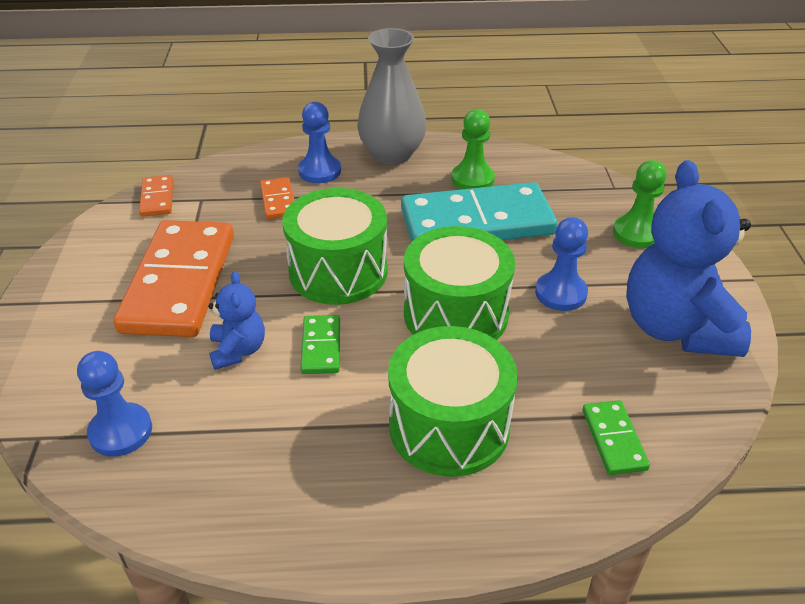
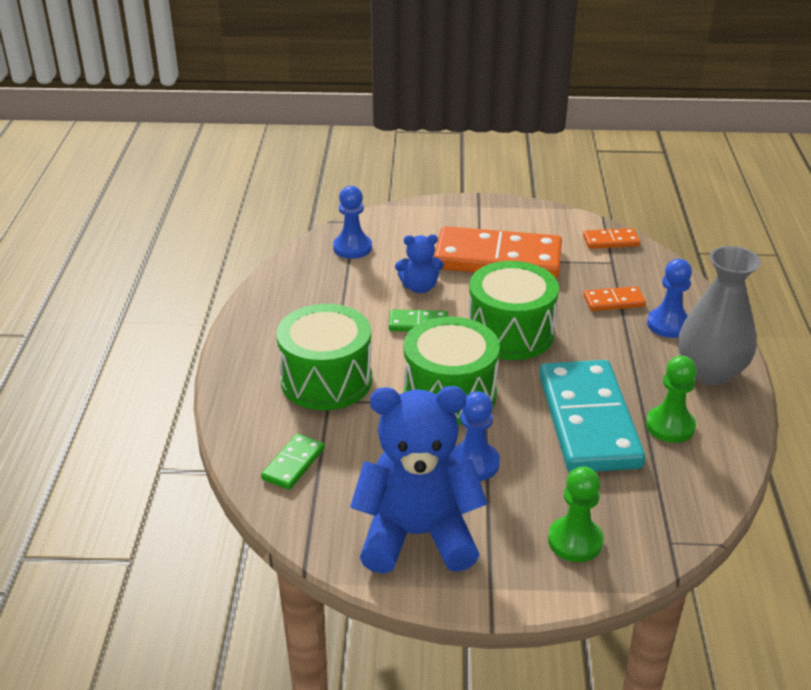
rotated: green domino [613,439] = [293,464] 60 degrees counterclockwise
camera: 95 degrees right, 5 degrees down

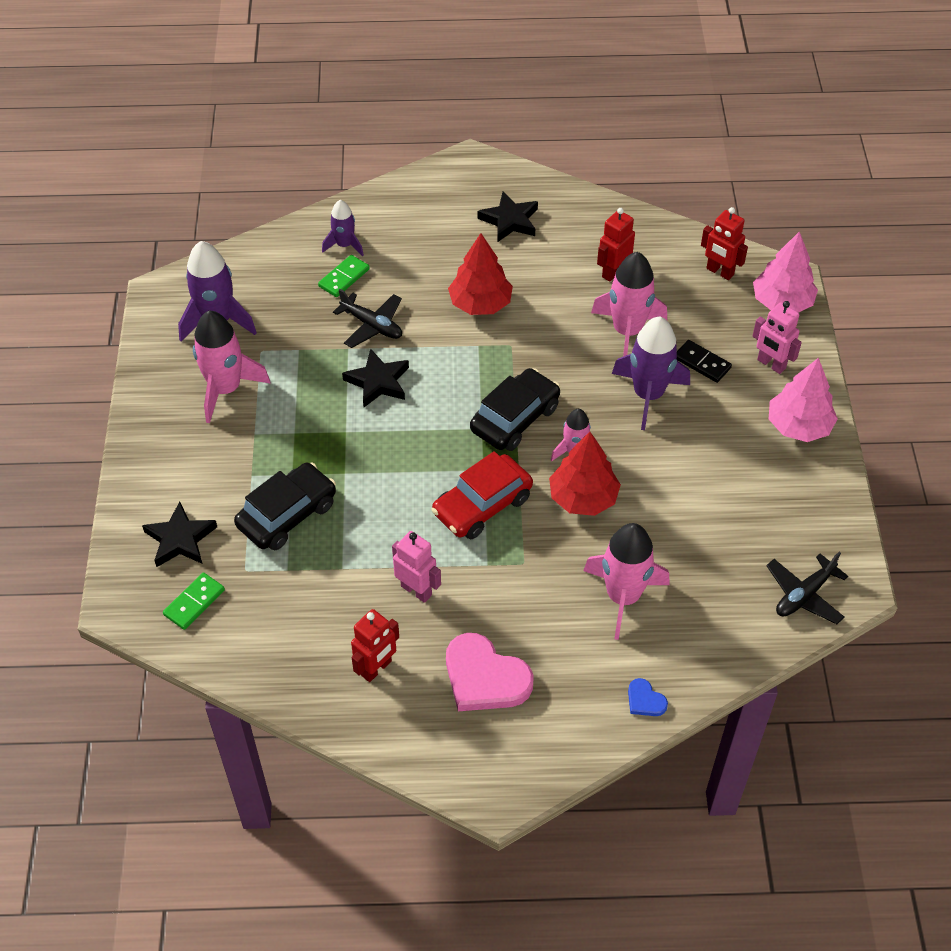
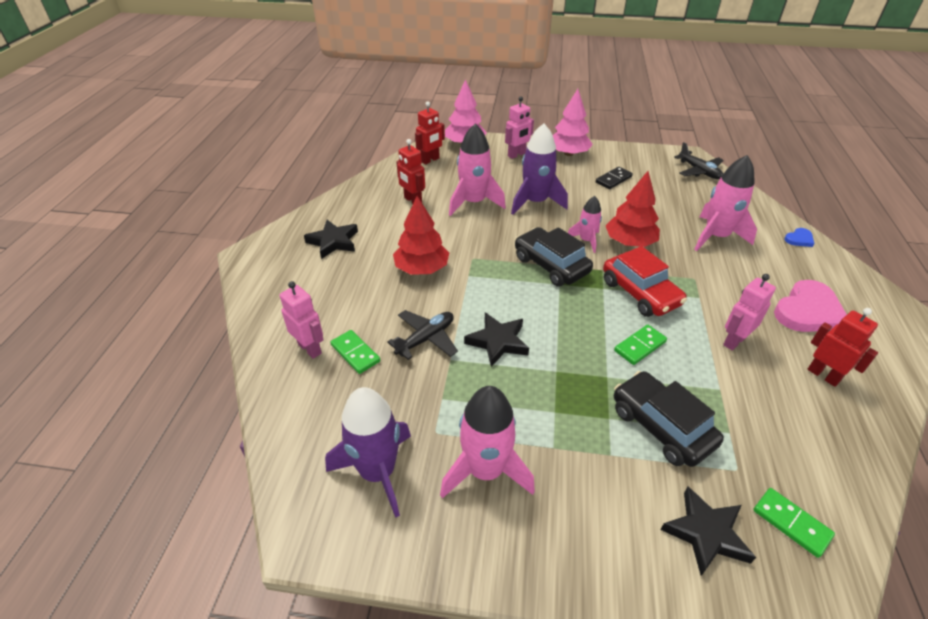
new: green domino [639,346]
shifted: black domino [702,363] to [613,179]
swapped: purple rocket [344,245] to pink robot [310,348]
camera: 80 degrees left, 10 degrees down

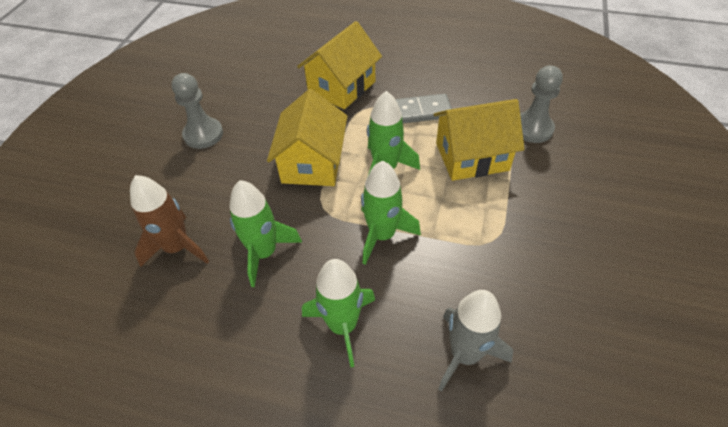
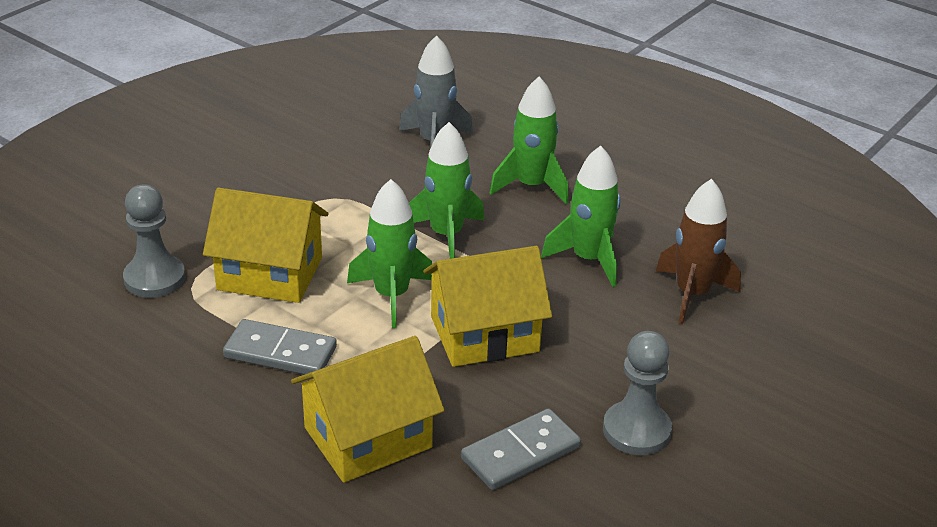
new: grey domino [520,453]
rotated: yellow house [312,162] = [484,334] 45 degrees clockwise
camera: 160 degrees left, 15 degrees down

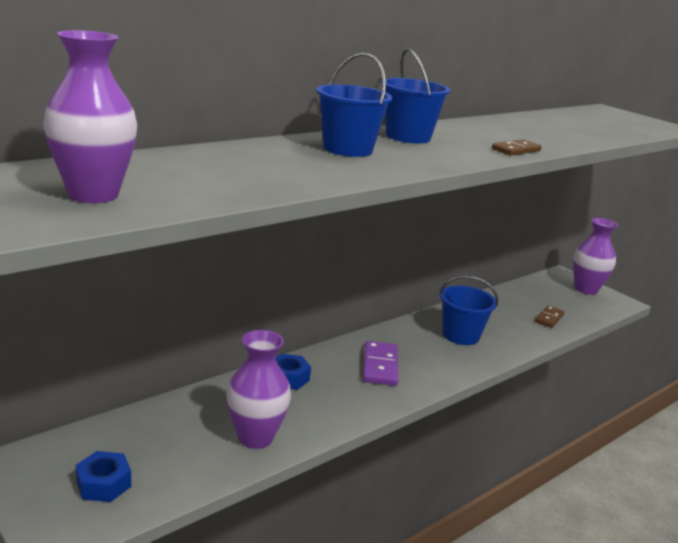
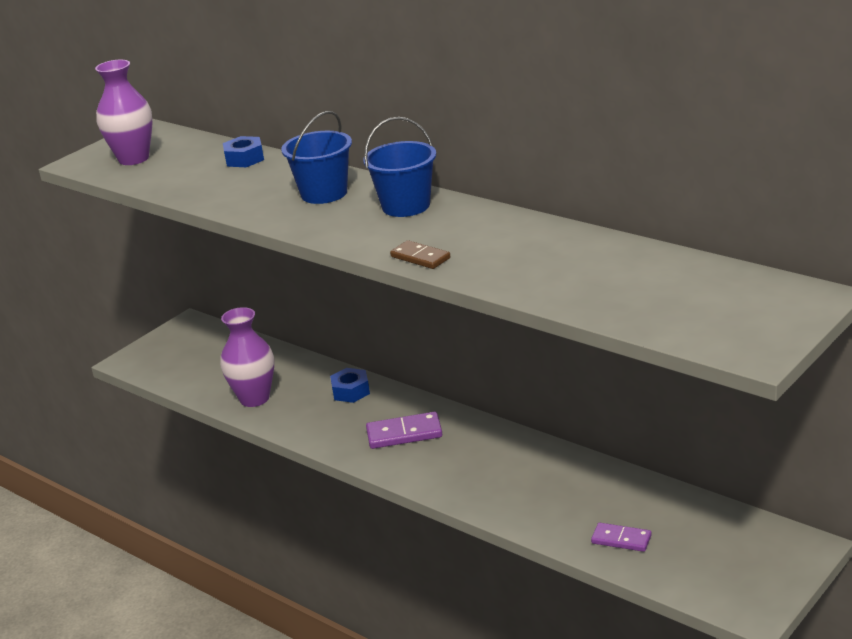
gone: purple vase [586,289]; blue bucket [460,335]
shifted: blue nut [103,484] to [244,159]
repainted: brown domino [549,318] to purple domino [621,539]
camera: 85 degrees right, 5 degrees up

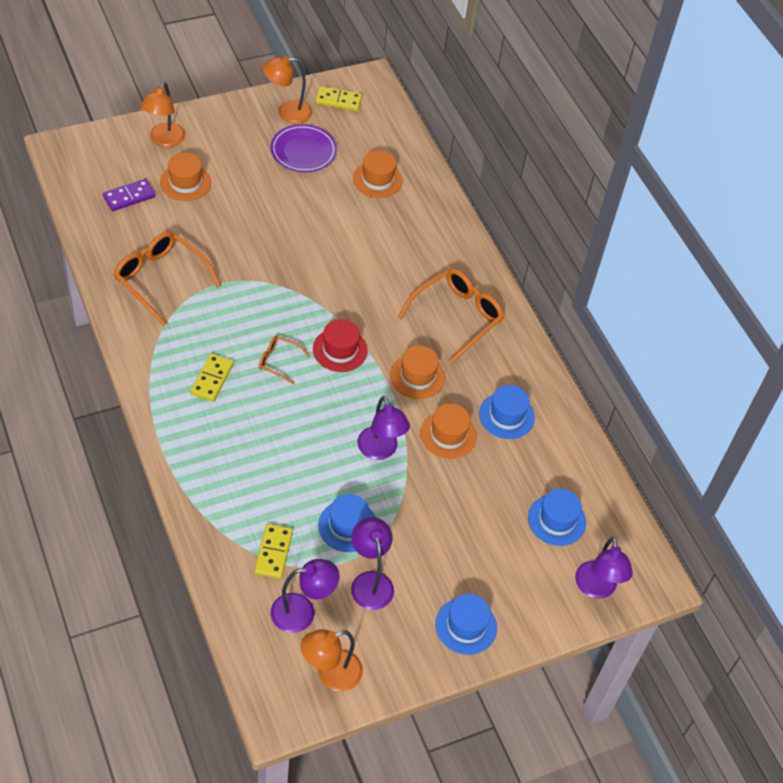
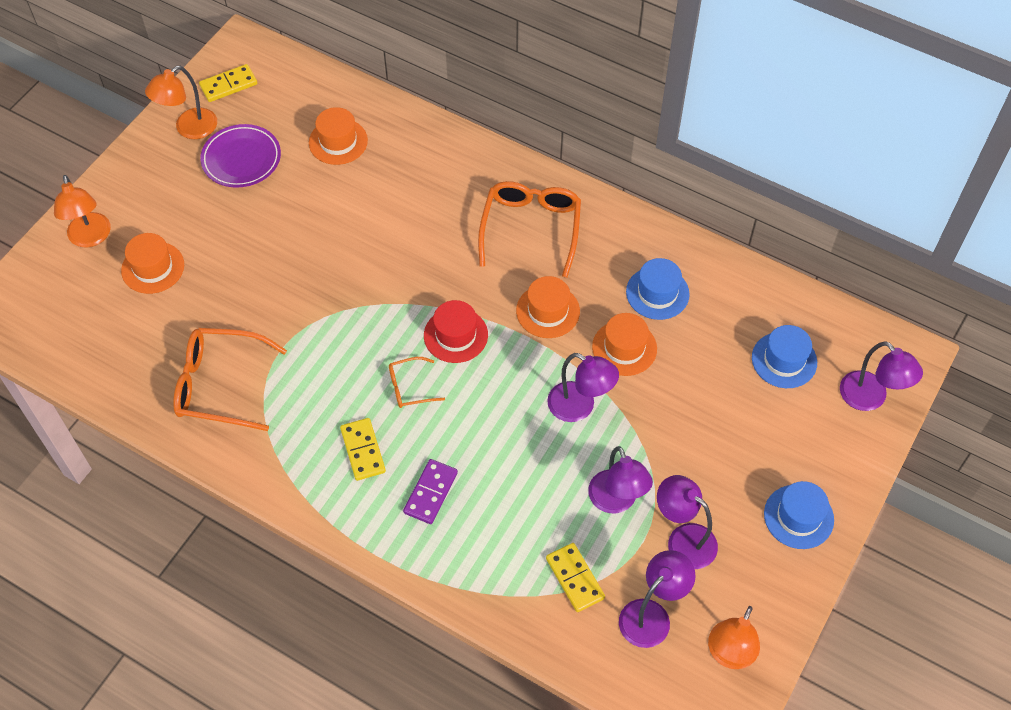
shifted: purple domino [129,197] to [431,493]
swapped: blue hat [347,526] to purple lamp [616,501]
camera: 30 degrees left, 5 degrees up

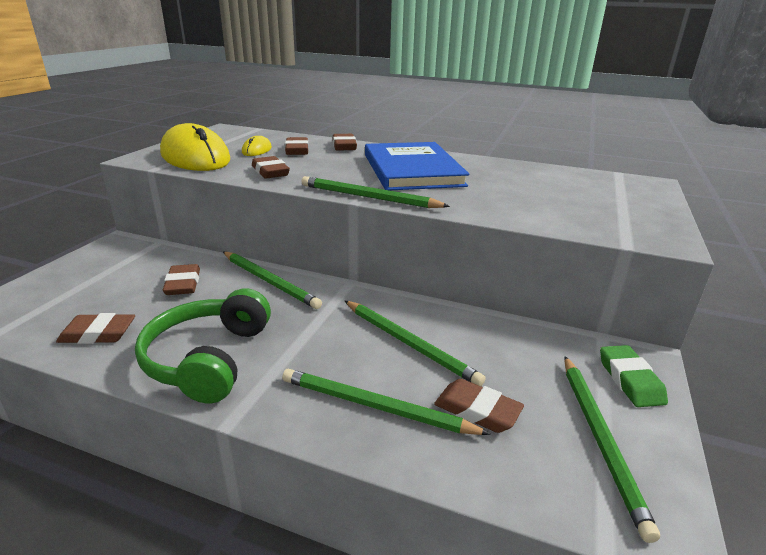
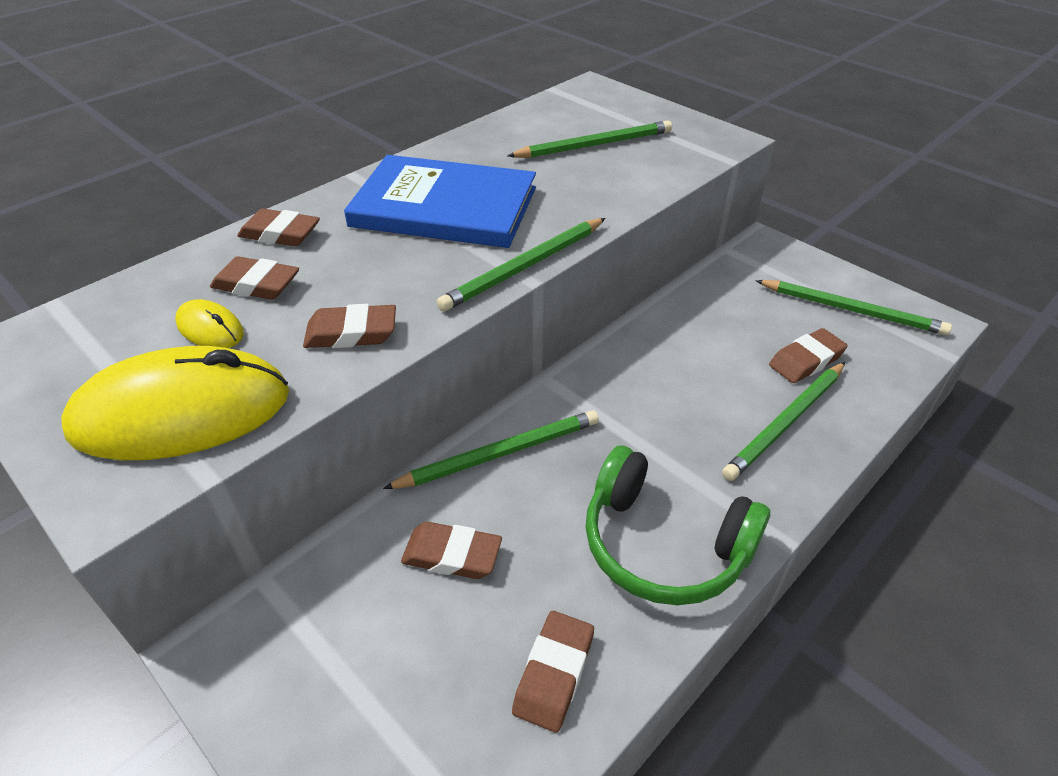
gone: green eraser [630,380]
shifted: green pencil [408,343] to [594,145]
camera: 65 degrees left, 15 degrees up

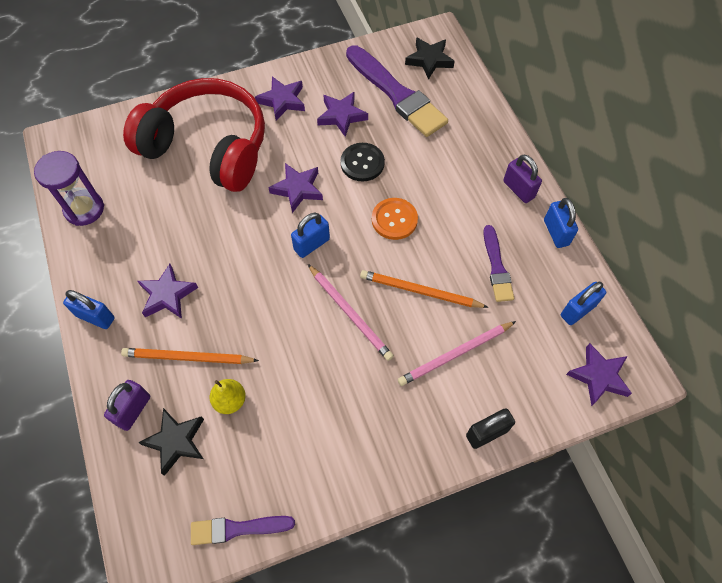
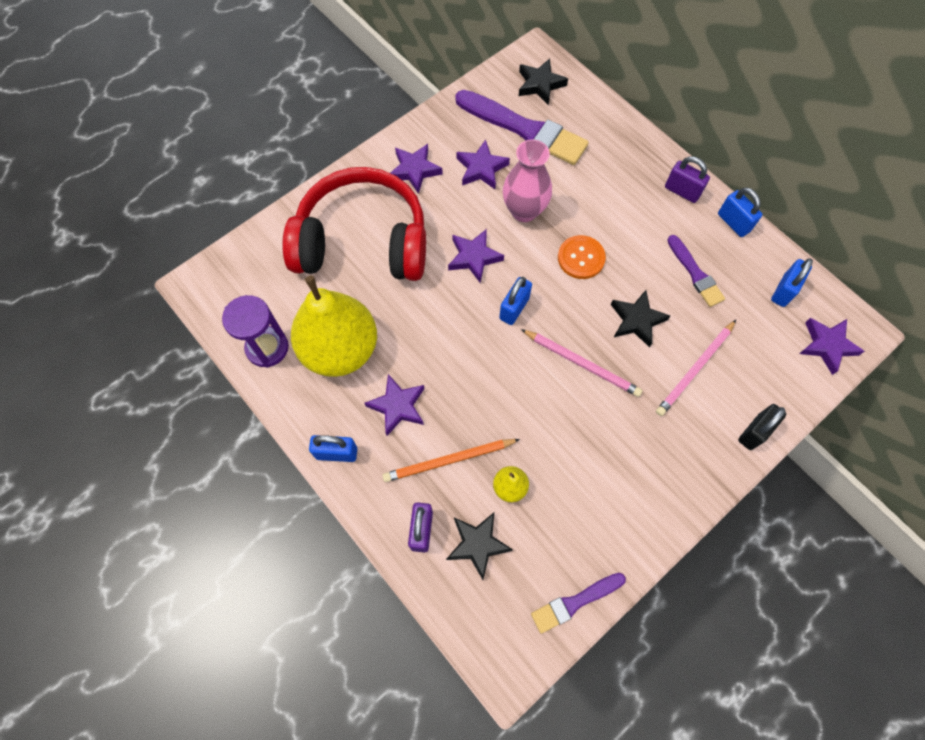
new: yellow pear [340,349]
swapped: black button [362,163] to pink vase [524,211]; orange pencil [420,291] to black star [636,320]
camera: 20 degrees left, 5 degrees up

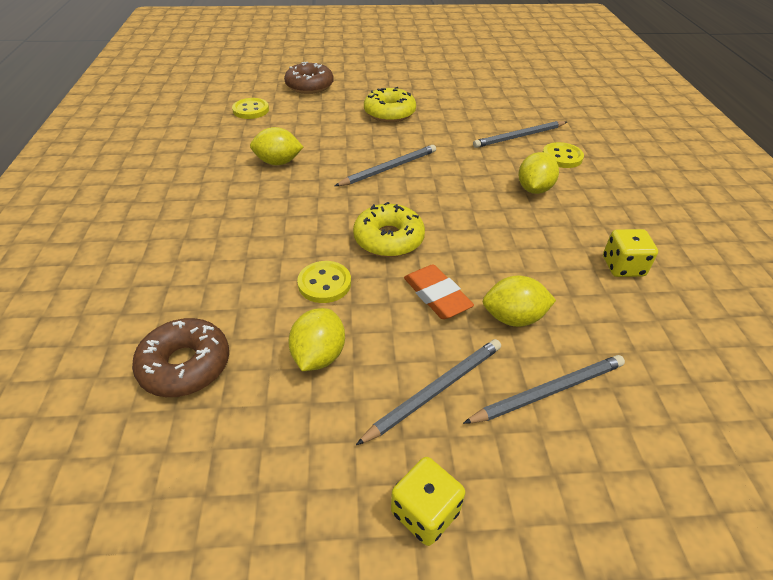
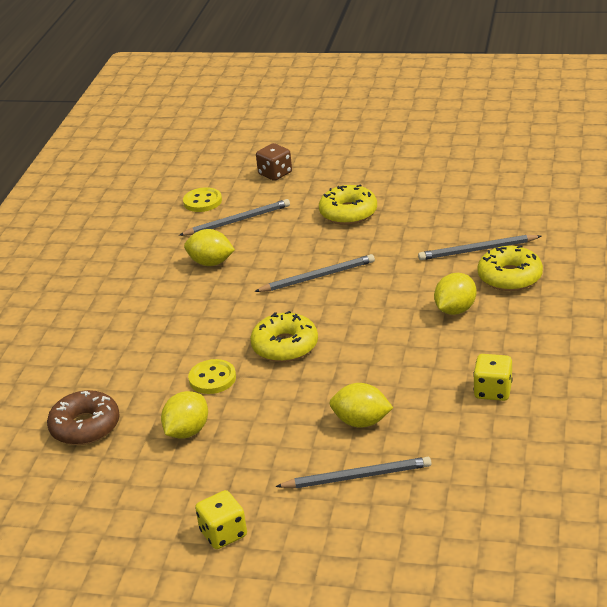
gone: orange eraser [437,295]
shifted: grey pencil [434,391] to [237,221]
swapped: brown donut [309,86] to brown dice [275,174]; yellow button [562,157] to yellow donut [510,277]
camera: 20 degrees right, 10 degrees down

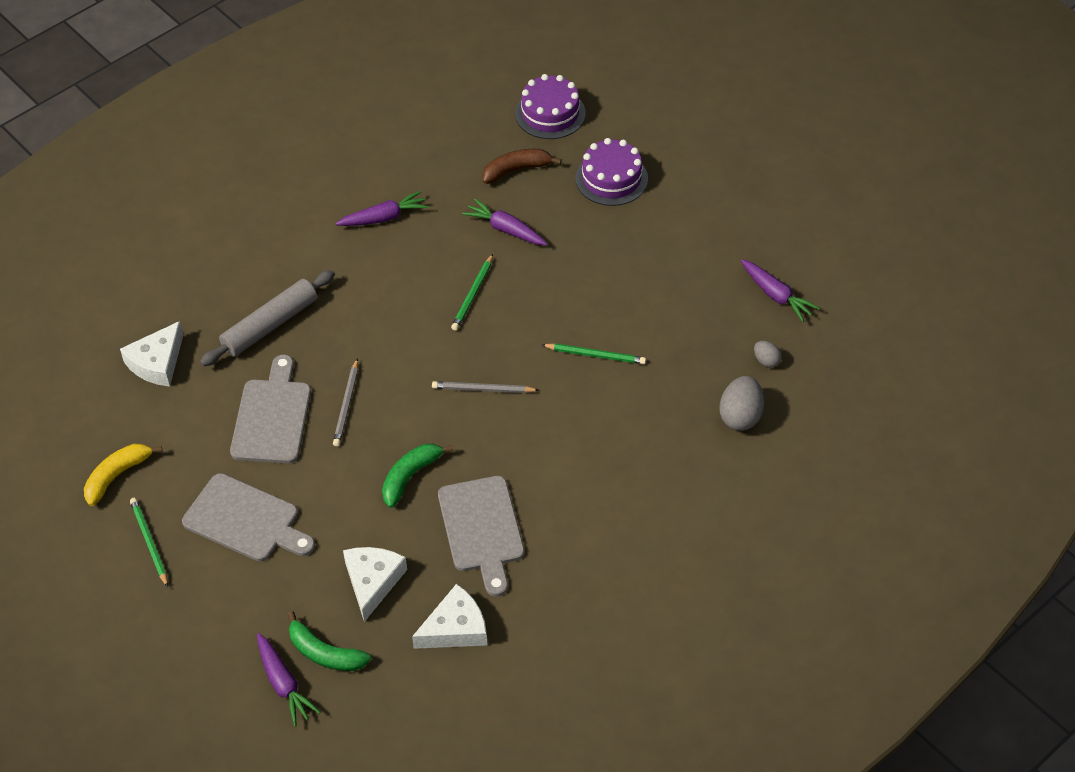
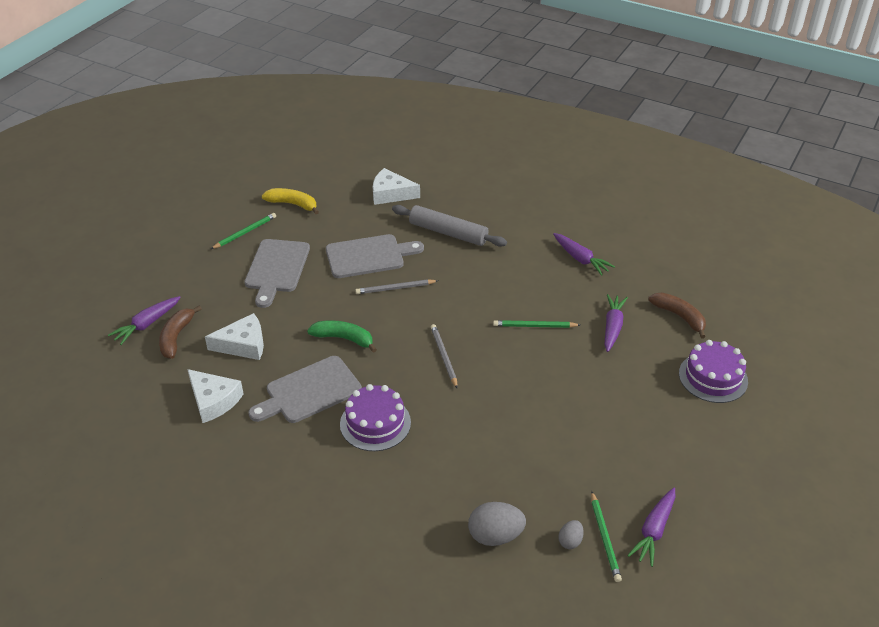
shifted: purple cake [550,113] to [375,423]; green pencil [595,355] to [605,538]
repainted: green banana [324,653] to brown banana [176,337]
camera: 70 degrees right, 10 degrees down

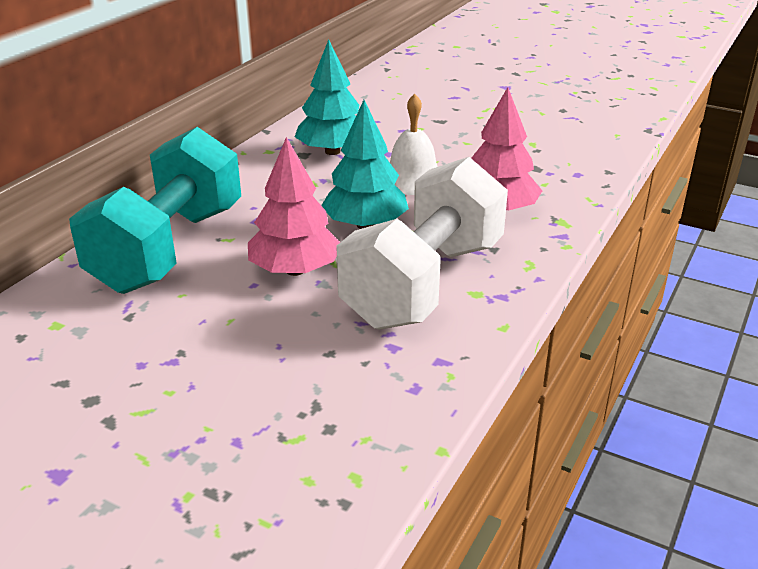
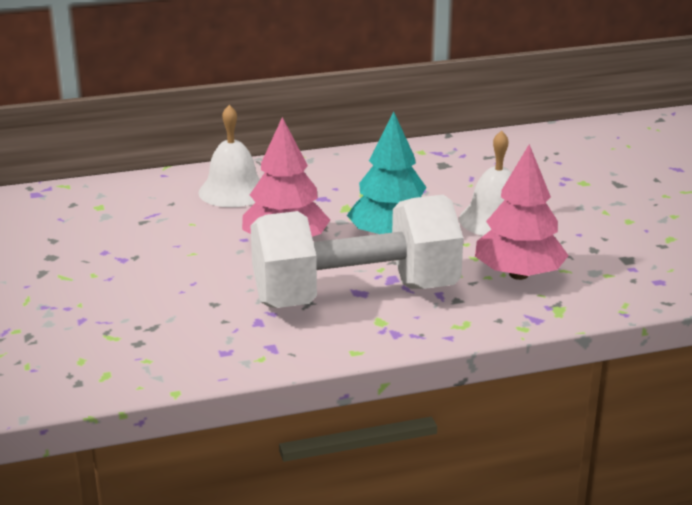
gone: turquoise tree [332,151]
swapped: turquoise dumbbell [169,248] to white bell [233,191]
camera: 45 degrees right, 5 degrees down

